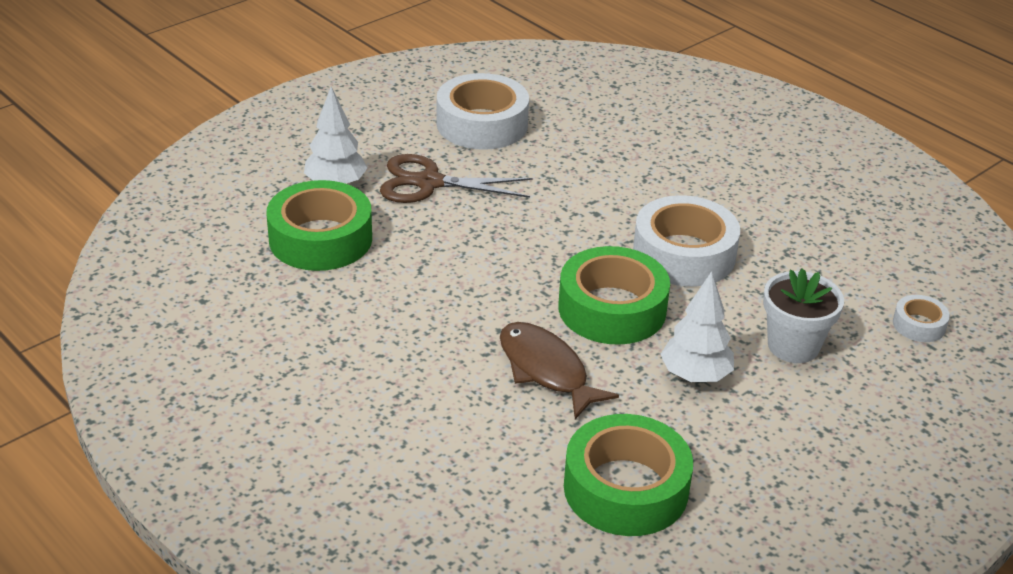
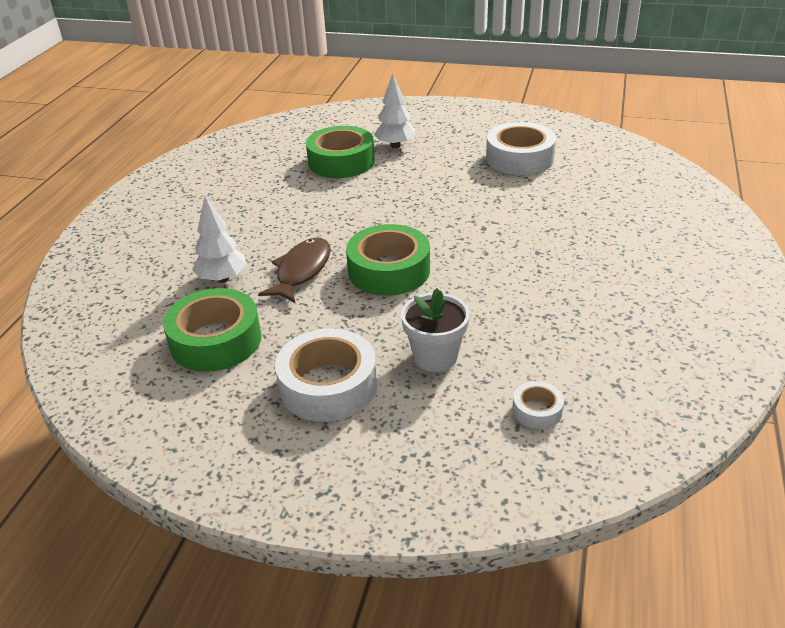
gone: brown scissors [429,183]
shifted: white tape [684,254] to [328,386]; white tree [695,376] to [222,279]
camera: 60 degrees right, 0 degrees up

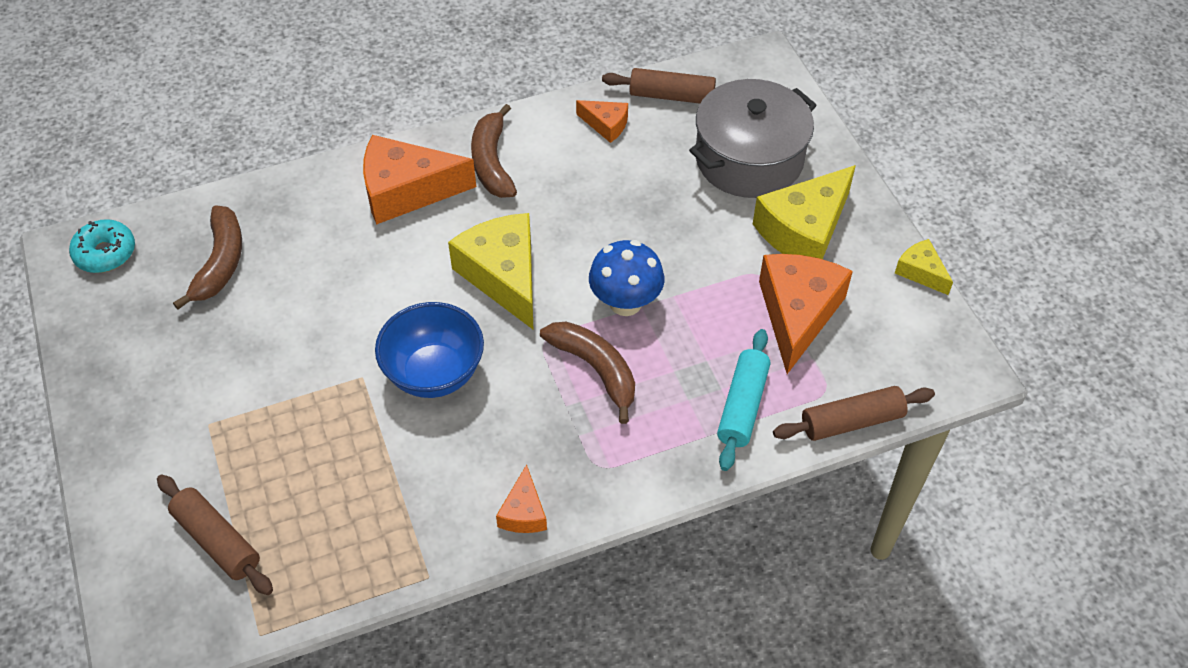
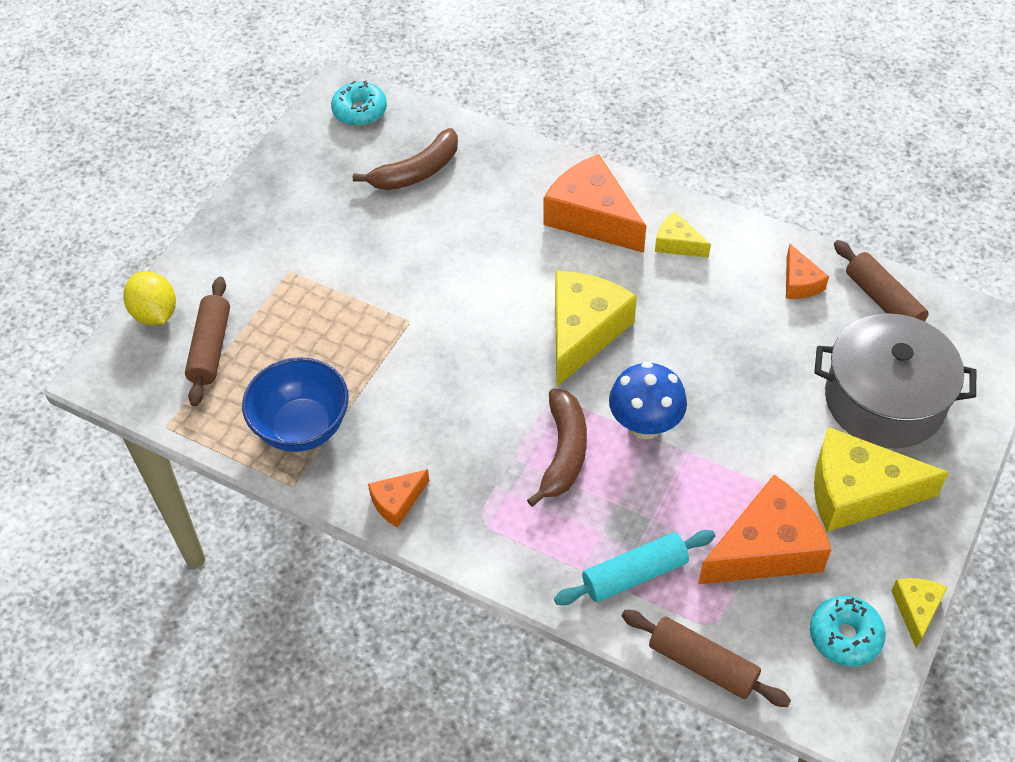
new: yellow lemon [155,314]; turquoise donut [845,636]
shifted: blue bowl [434,373] to [302,427]
swapped: brown banana [492,162] to yellow cheese [677,244]
camera: 50 degrees right, 0 degrees up

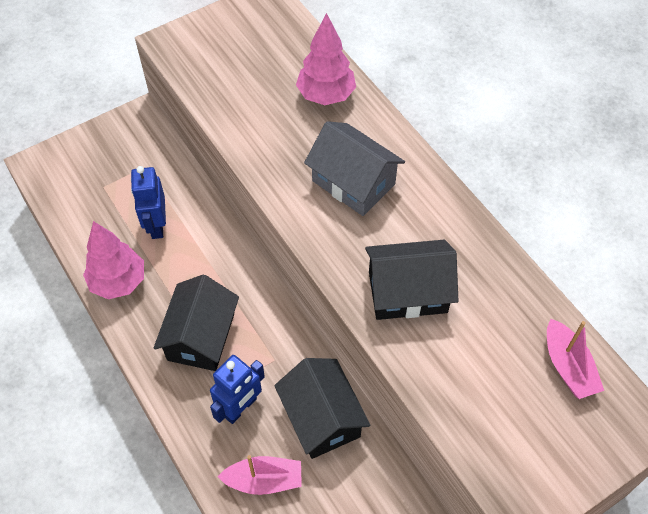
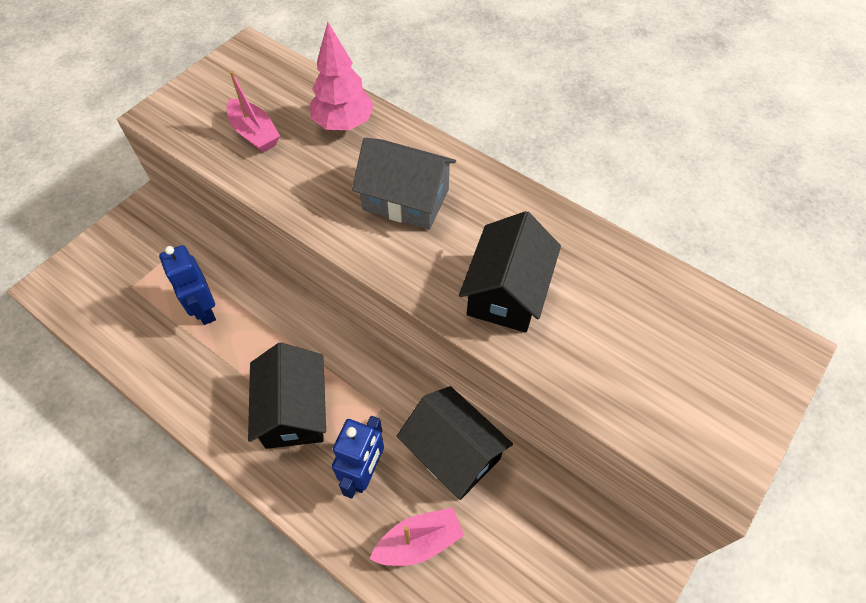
gone: pink tree [118,282]
shifted: pink boat [568,367] to [254,133]
rotated: black house [407,292] = [507,292] 45 degrees counterclockwise
camera: 20 degrees left, 0 degrees up

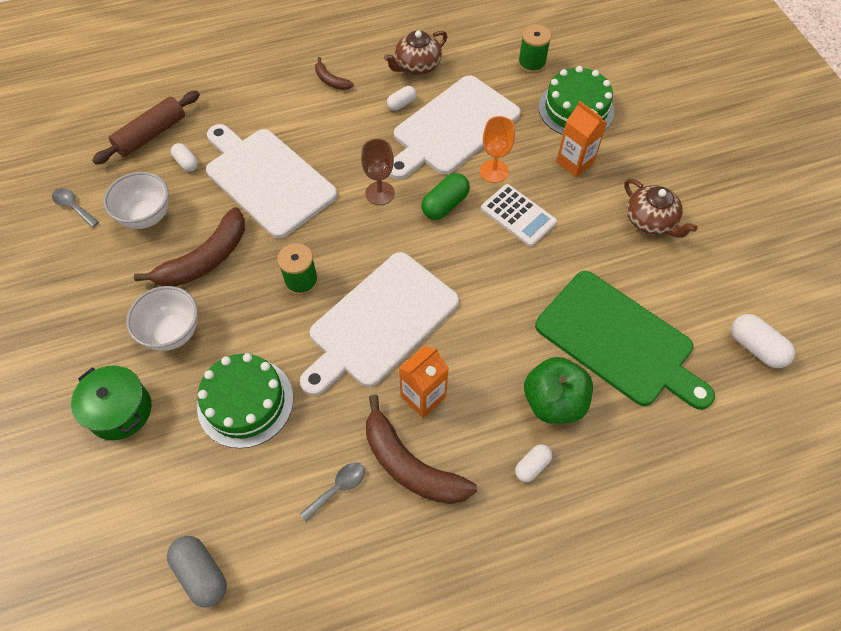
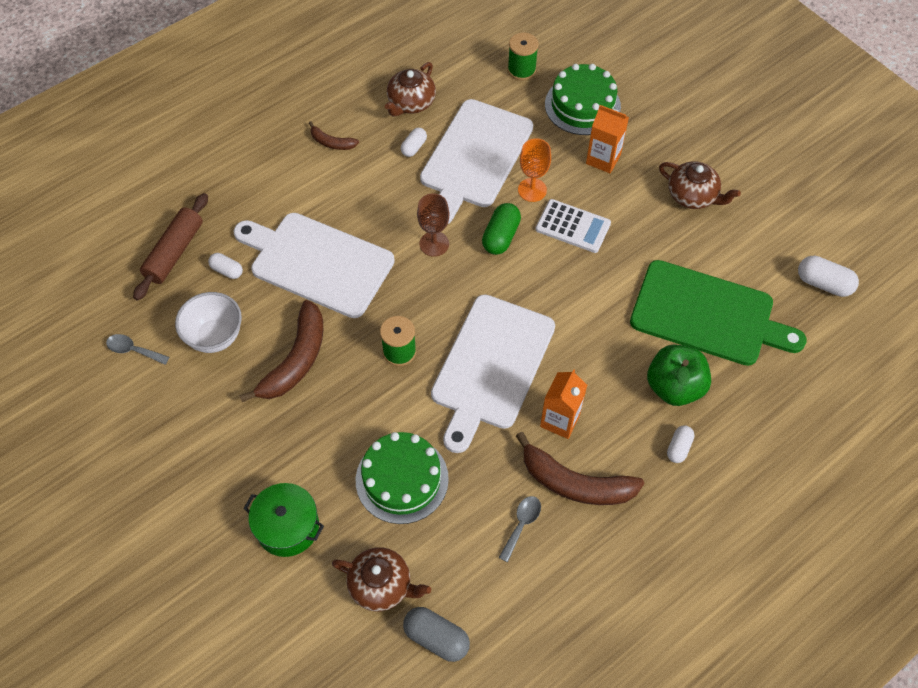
gone: white bowl [173,333]
new: brown teapot [381,585]
camera: 20 degrees left, 0 degrees up

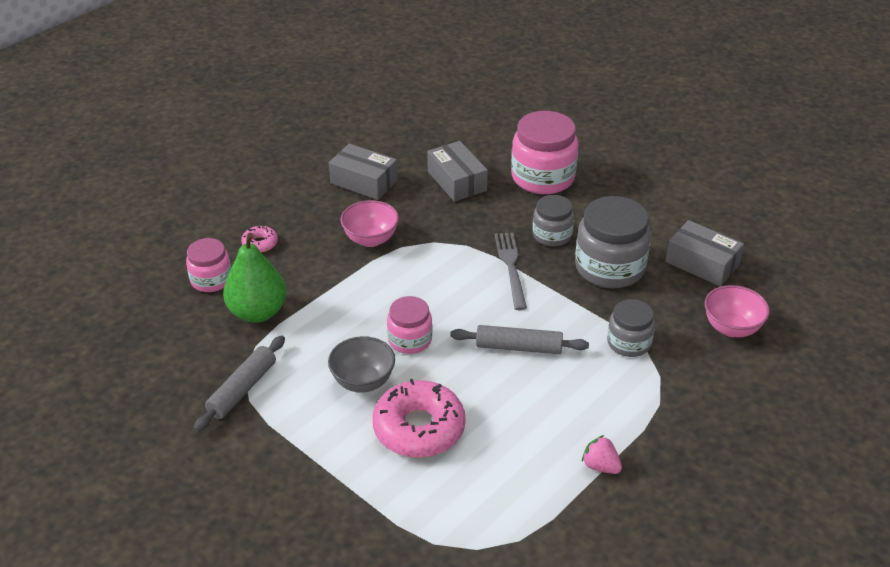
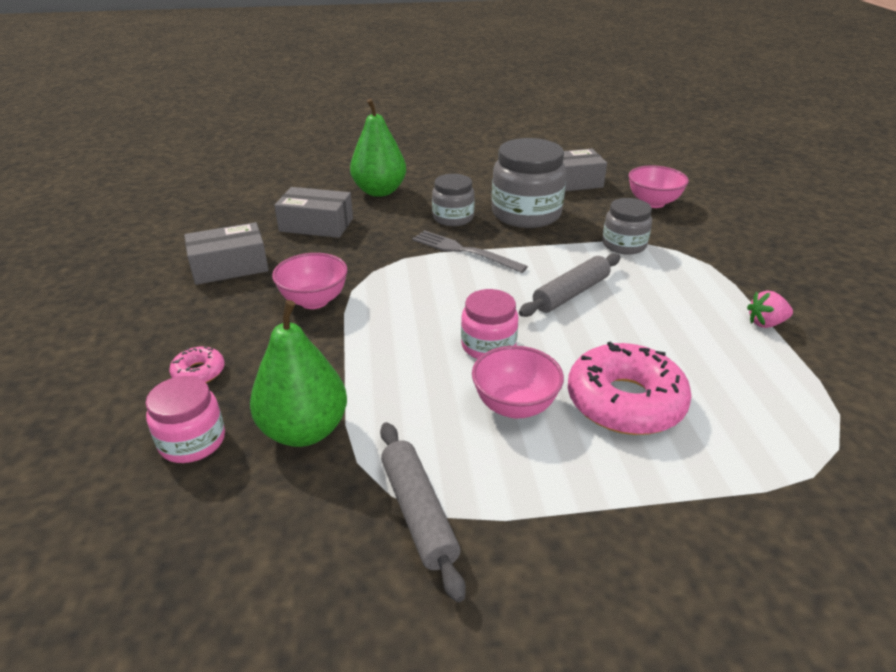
swapped: pink jar [542,177] to green pear [379,191]
repainted: grey bowl [363,382] to pink bowl [515,406]
camera: 50 degrees left, 5 degrees down

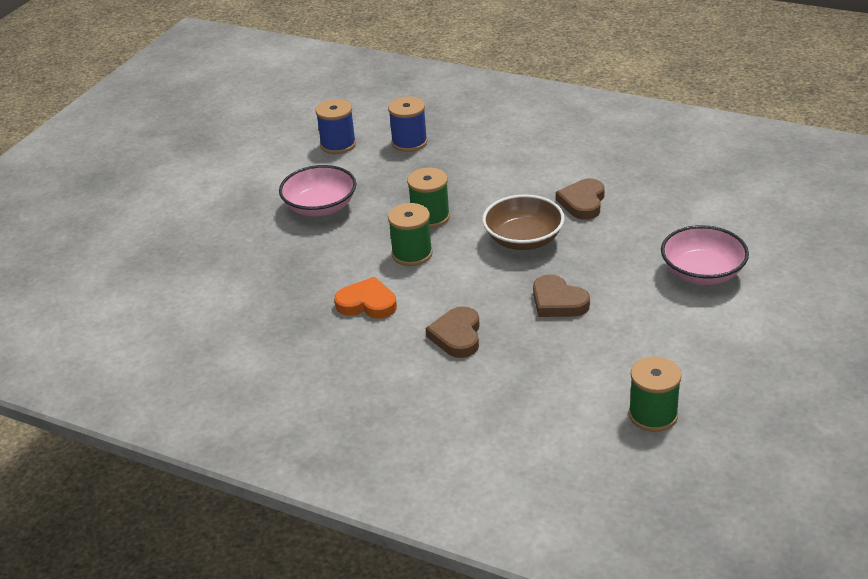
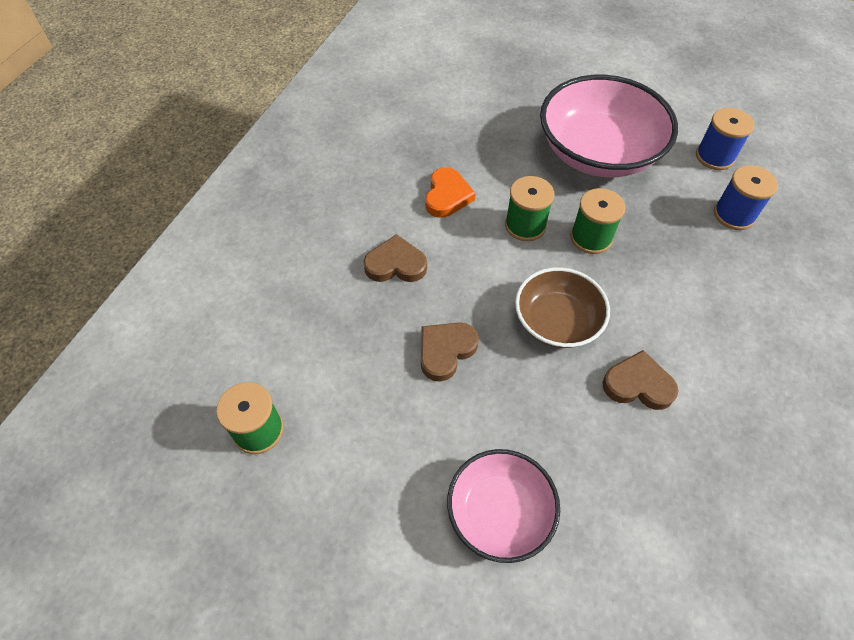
scaled: pink bowl [320,207] = [598,152] x1.70
camera: 85 degrees right, 20 degrees up

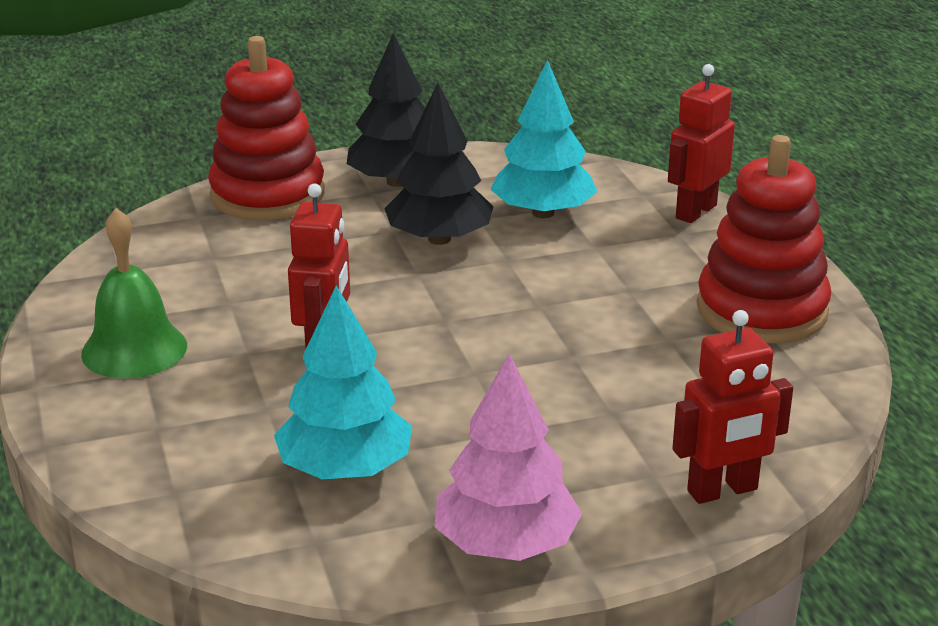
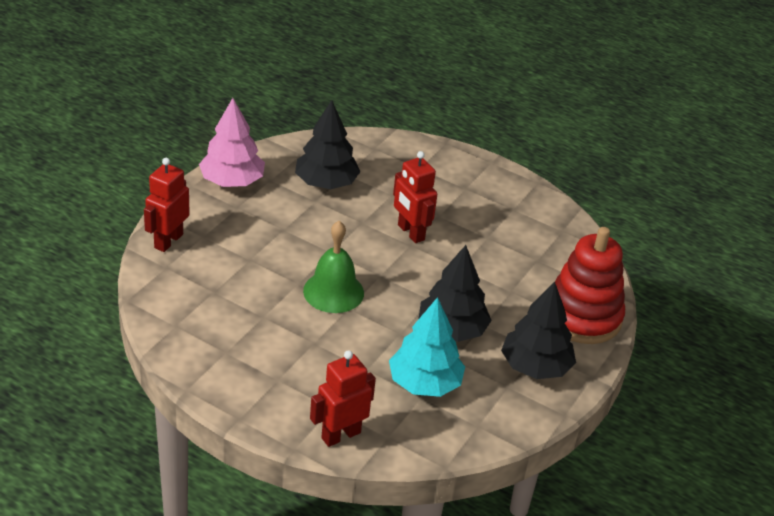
gone: red stacking toy [761,310]
shifted: green bell [134,349] to [333,292]
repainted: turquoise tree [345,469] to black tree [326,183]
rotated: red robot [695,211] = [340,435] 120 degrees counterclockwise
camera: 135 degrees right, 10 degrees up

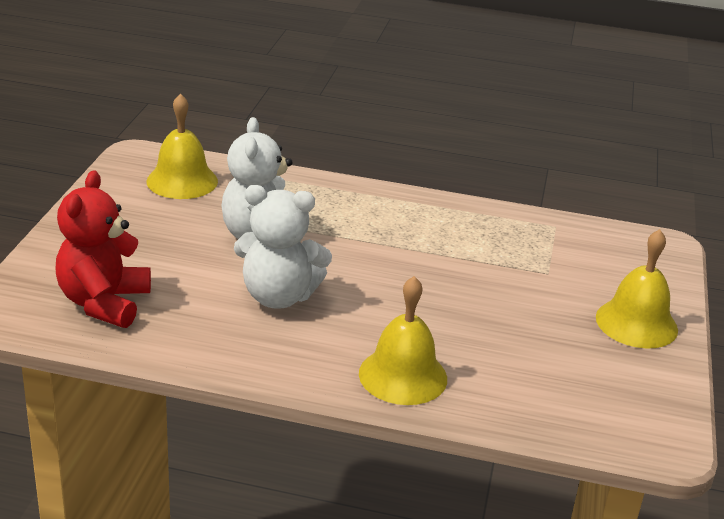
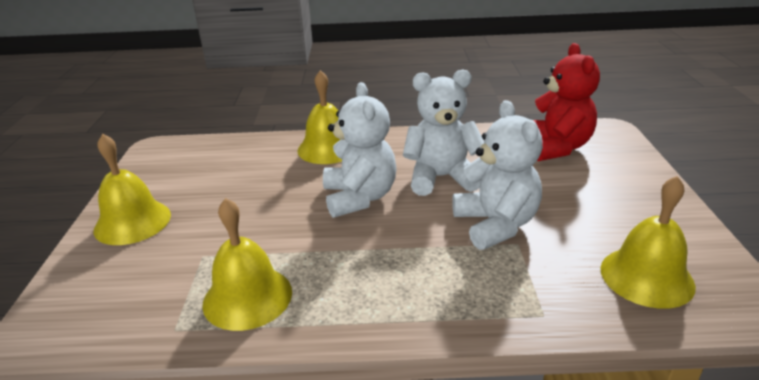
new: white teddy bear [359,198]; yellow bell [247,297]
camera: 170 degrees right, 0 degrees up

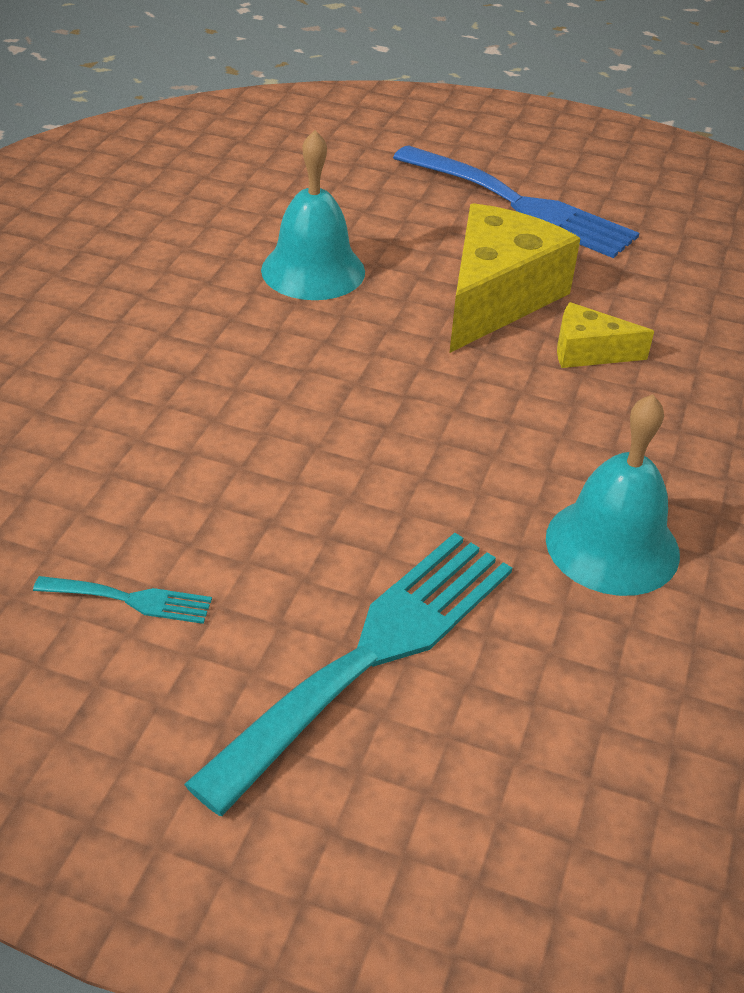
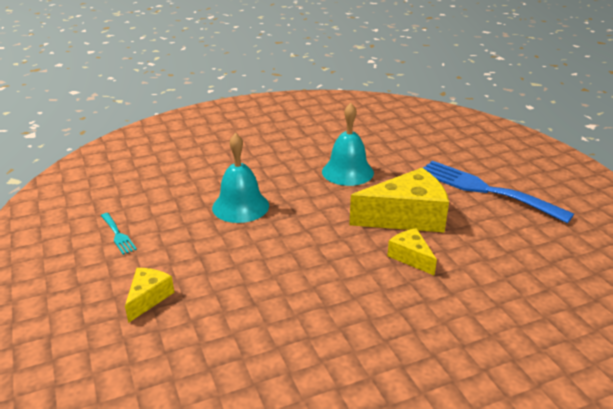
shifted: turquoise bell [612,545] to [240,206]
swapped: turquoise fork [373,653] to yellow cheese [148,298]
rotated: blue fork [521,205] = [484,189] 135 degrees clockwise
camera: 50 degrees right, 10 degrees down

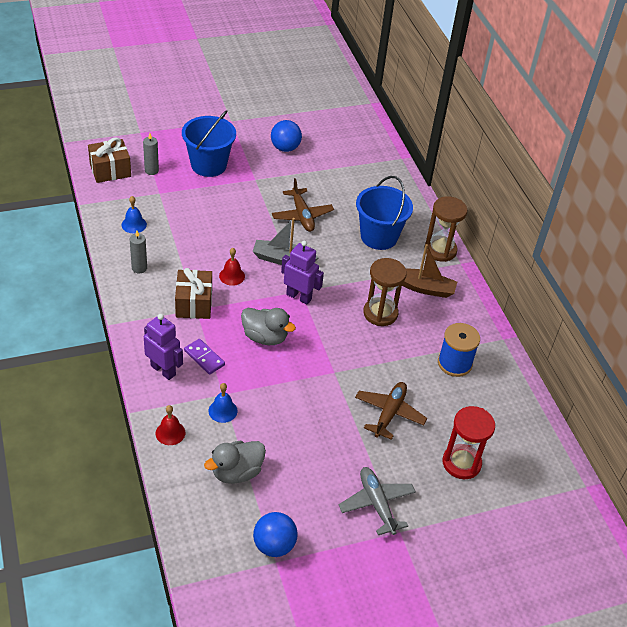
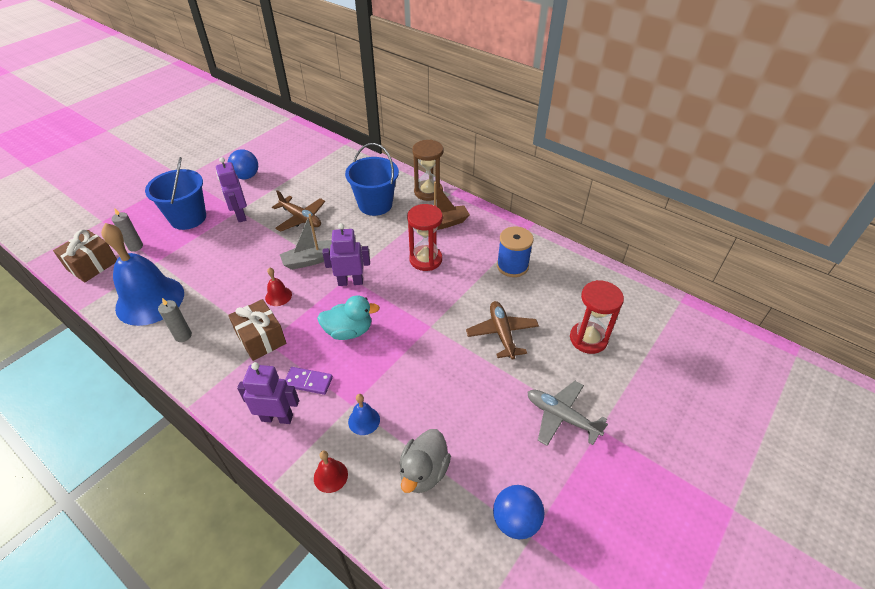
new: purple robot [240,215]
repainted: brown hourglass [380,313] to red hourglass [425,259]; grey duck [265,337] to turquoise duck [349,331]
scaled: blue bell [134,224] = [150,300] x2.46
camera: 30 degrees left, 0 degrees up

